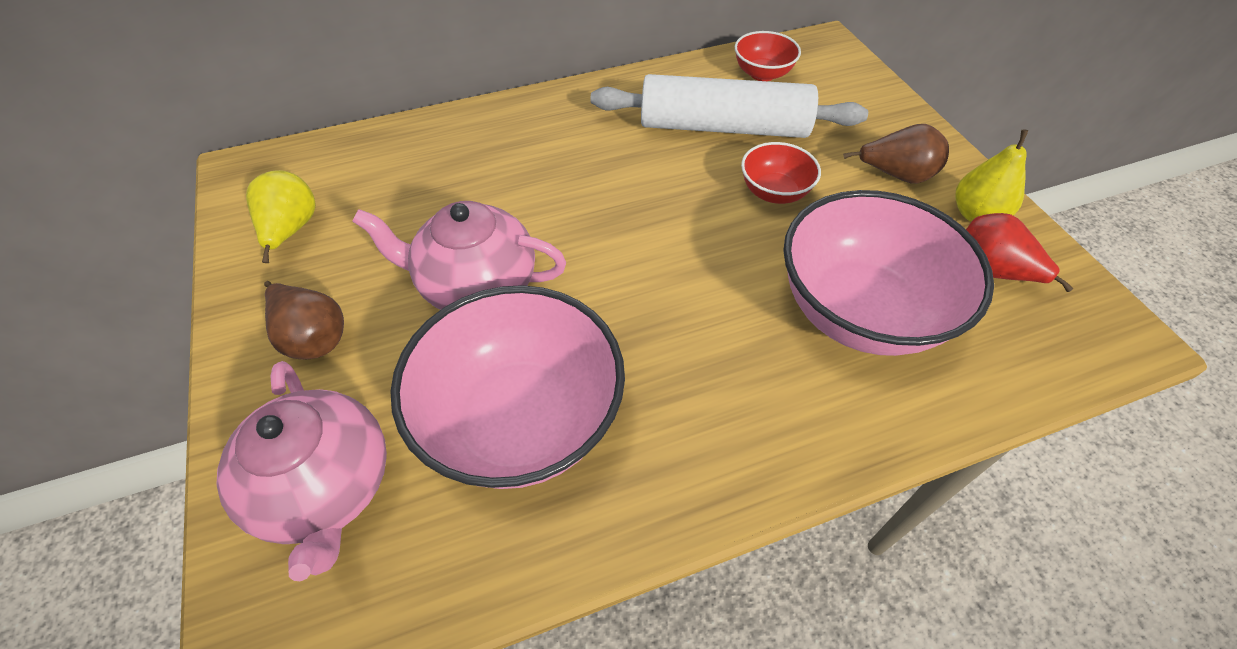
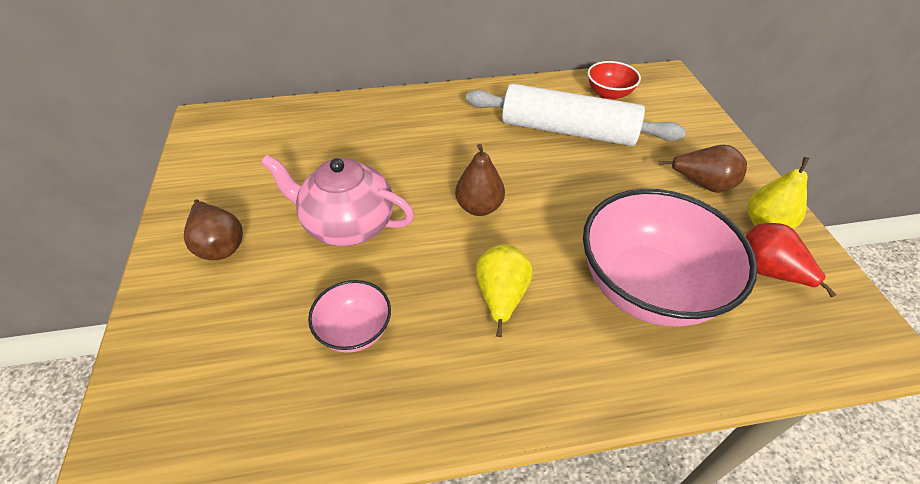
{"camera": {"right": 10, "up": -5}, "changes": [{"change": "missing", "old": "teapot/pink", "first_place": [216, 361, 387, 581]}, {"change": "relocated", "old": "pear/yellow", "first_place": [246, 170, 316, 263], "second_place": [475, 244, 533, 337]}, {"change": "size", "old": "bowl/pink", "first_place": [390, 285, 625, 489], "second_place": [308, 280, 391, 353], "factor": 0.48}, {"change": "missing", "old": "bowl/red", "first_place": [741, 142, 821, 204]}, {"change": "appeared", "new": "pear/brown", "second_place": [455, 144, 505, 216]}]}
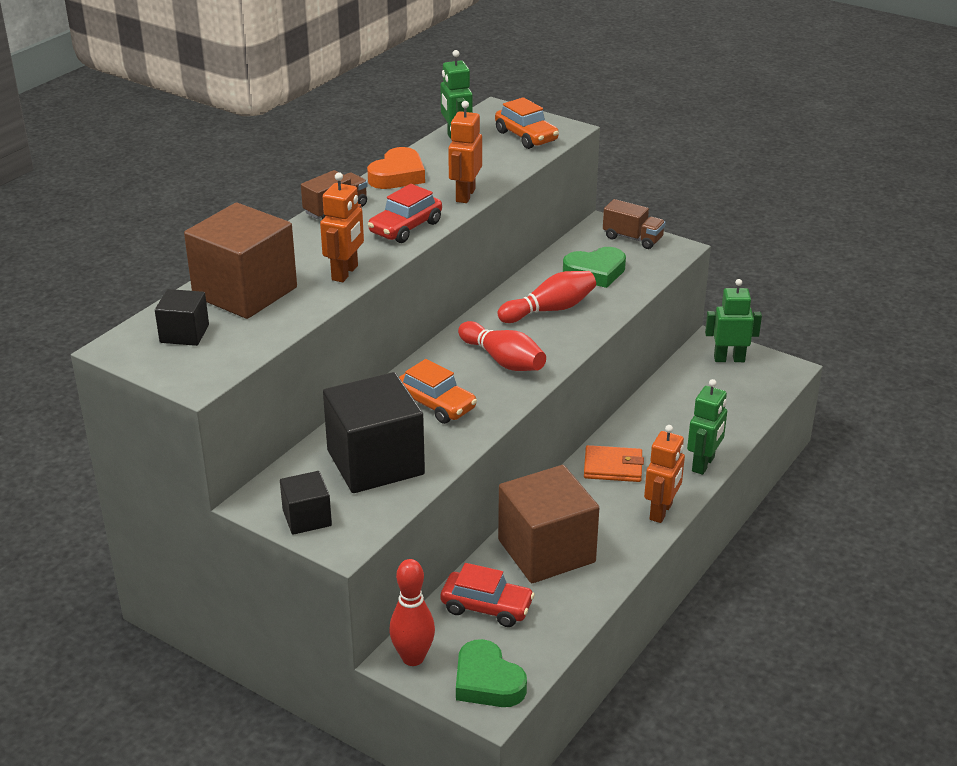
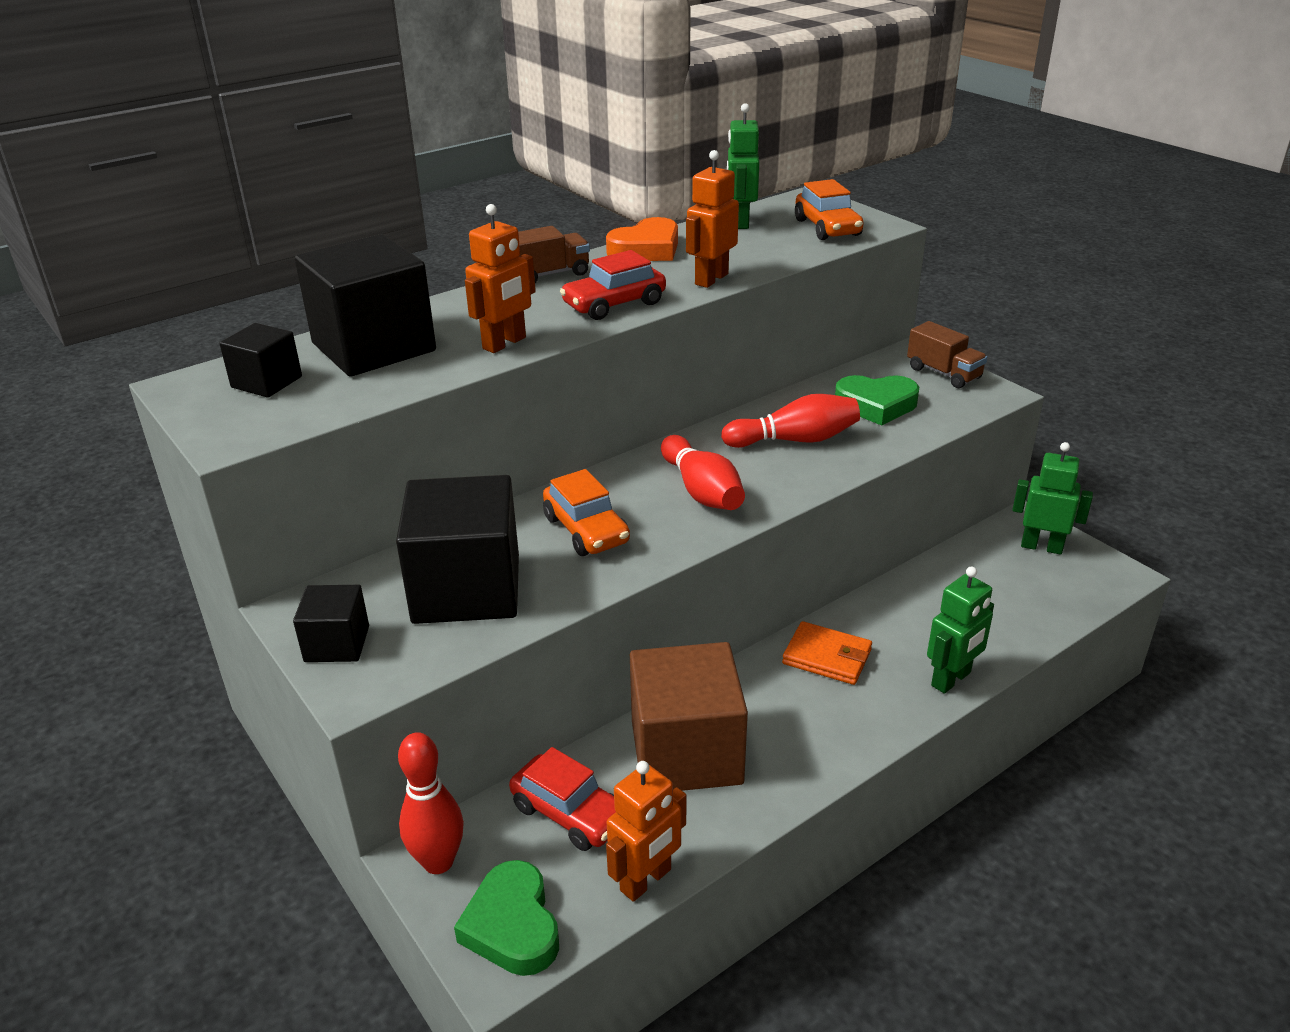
{"camera": {"right": 20, "up": 0}, "changes": [{"change": "colour", "old": "cube/brown", "new": "cube/black", "first_place": [184, 203, 297, 319], "second_place": [295, 234, 436, 377]}, {"change": "relocated", "old": "robot/orange", "first_place": [644, 425, 685, 523], "second_place": [606, 761, 686, 902]}]}
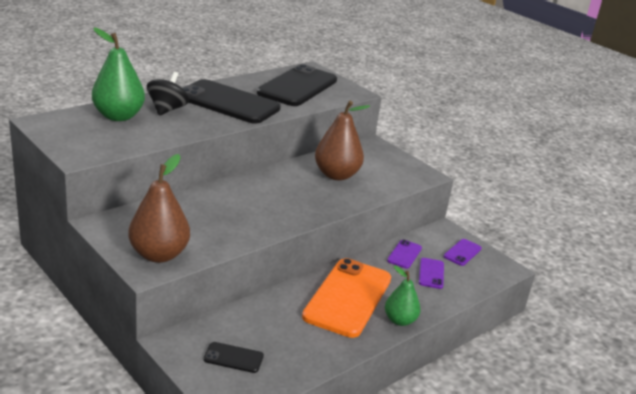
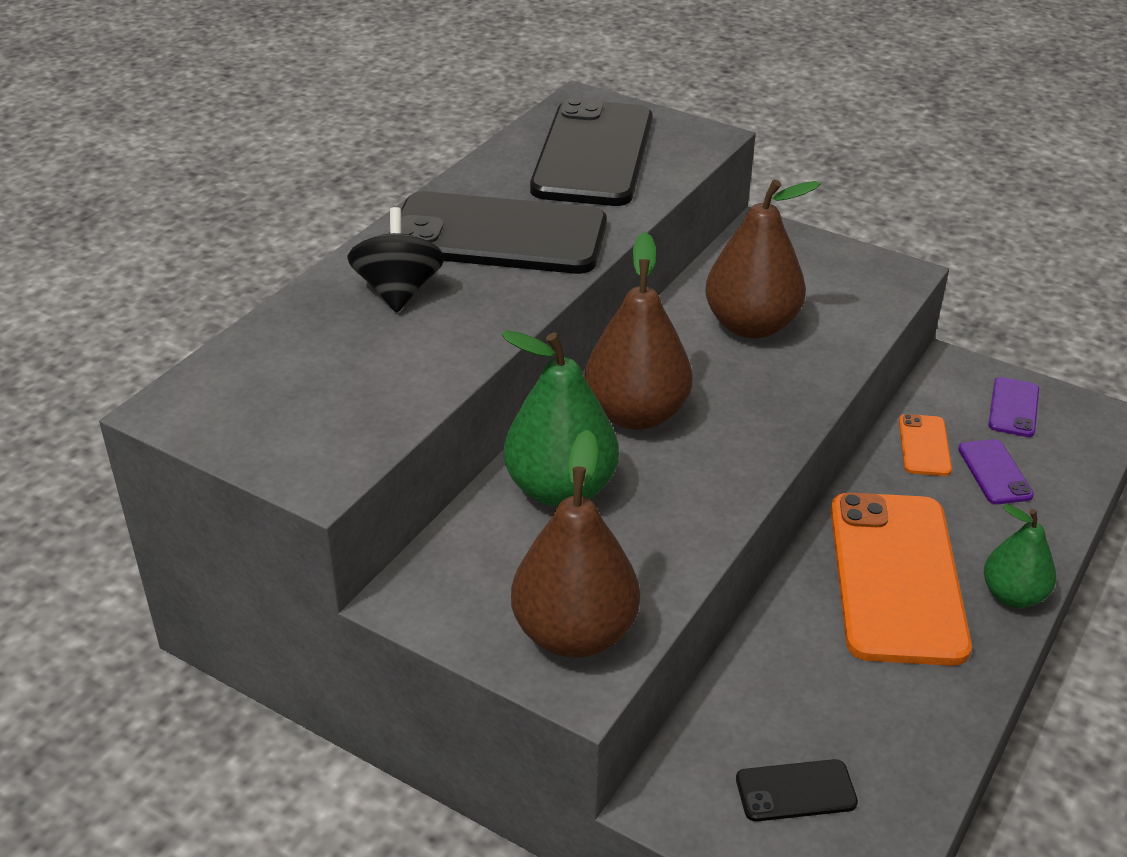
{"camera": {"right": -15, "up": 10}, "changes": [{"change": "relocated", "old": "pear/green", "first_place": [92, 27, 145, 121], "second_place": [501, 330, 619, 507]}, {"change": "colour", "old": "phone/purple", "new": "phone/orange", "first_place": [387, 239, 422, 269], "second_place": [899, 414, 952, 476]}, {"change": "appeared", "new": "pear/brown", "second_place": [585, 232, 692, 430]}]}
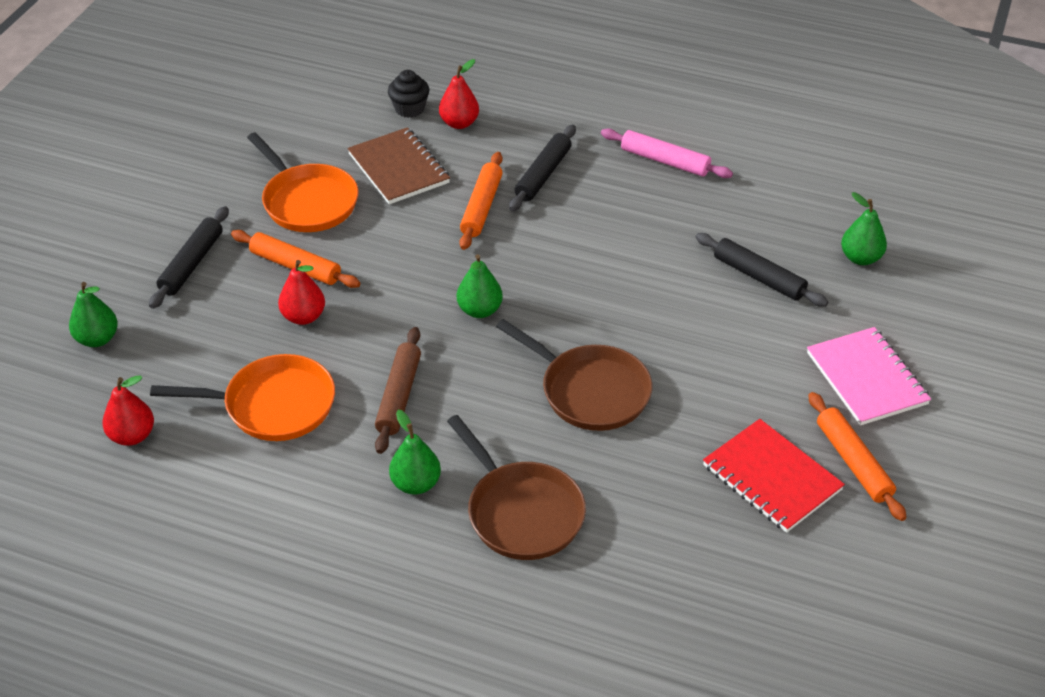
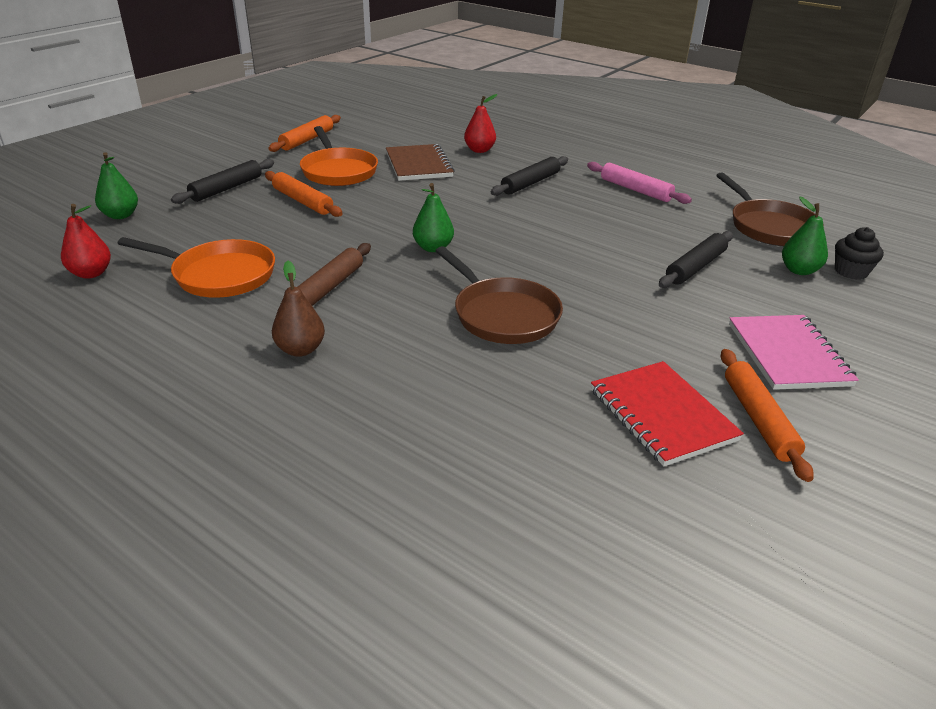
{"camera": {"right": 15, "up": -10}, "changes": [{"change": "missing", "old": "pear/red", "first_place": [278, 260, 325, 325]}, {"change": "relocated", "old": "cupcake/black", "first_place": [388, 70, 429, 118], "second_place": [835, 227, 884, 280]}, {"change": "colour", "old": "pear/green", "new": "pear/brown", "first_place": [389, 410, 441, 495], "second_place": [272, 261, 325, 357]}, {"change": "relocated", "old": "pan/brown", "first_place": [447, 415, 586, 560], "second_place": [716, 172, 824, 246]}, {"change": "relocated", "old": "rolling pin/orange", "first_place": [459, 152, 502, 250], "second_place": [268, 115, 341, 152]}, {"change": "spun", "old": "rolling pin/black", "first_place": [696, 233, 828, 307], "second_place": [659, 231, 733, 288], "degrees": 75}]}
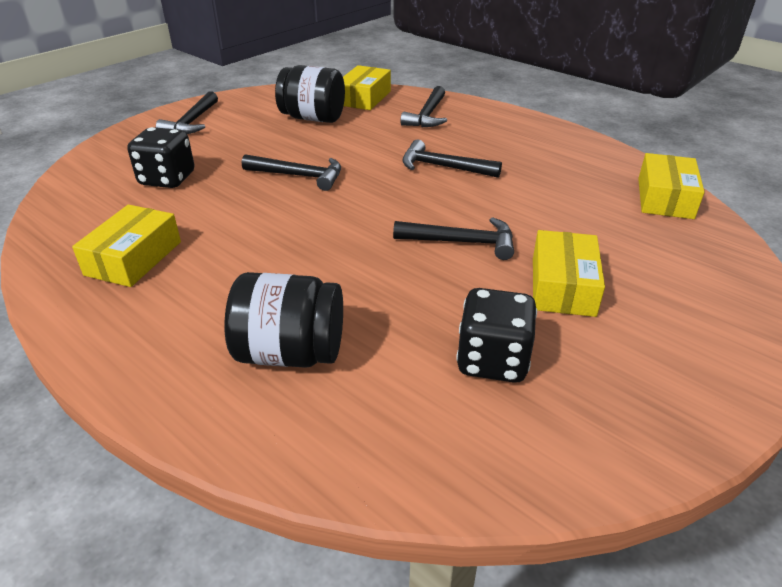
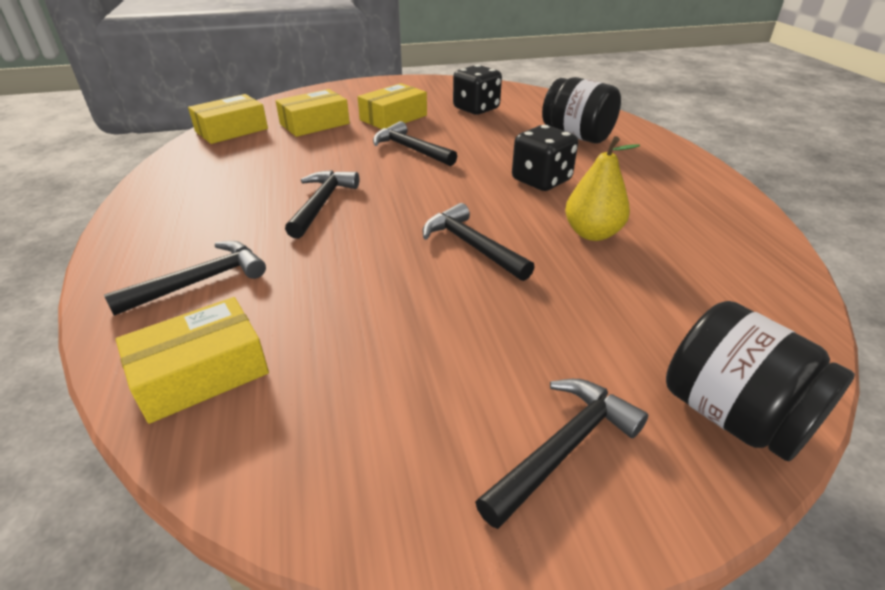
{"camera": {"right": -145, "up": 0}, "changes": [{"change": "relocated", "old": "box/yellow", "first_place": [72, 205, 181, 287], "second_place": [275, 89, 350, 137]}, {"change": "relocated", "old": "dice/black", "first_place": [127, 127, 194, 188], "second_place": [512, 125, 578, 191]}, {"change": "relocated", "old": "jar/black", "first_place": [275, 65, 345, 123], "second_place": [666, 301, 855, 461]}, {"change": "spun", "old": "hammer/black", "first_place": [402, 140, 502, 178], "second_place": [285, 170, 359, 239], "degrees": -135}, {"change": "appeared", "new": "pear/yellow", "second_place": [565, 136, 640, 241]}]}
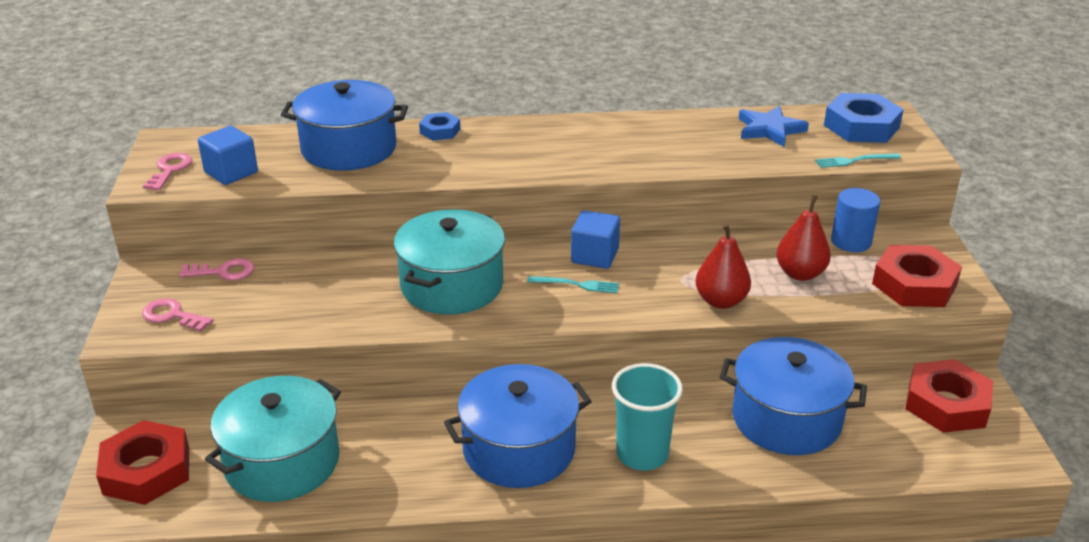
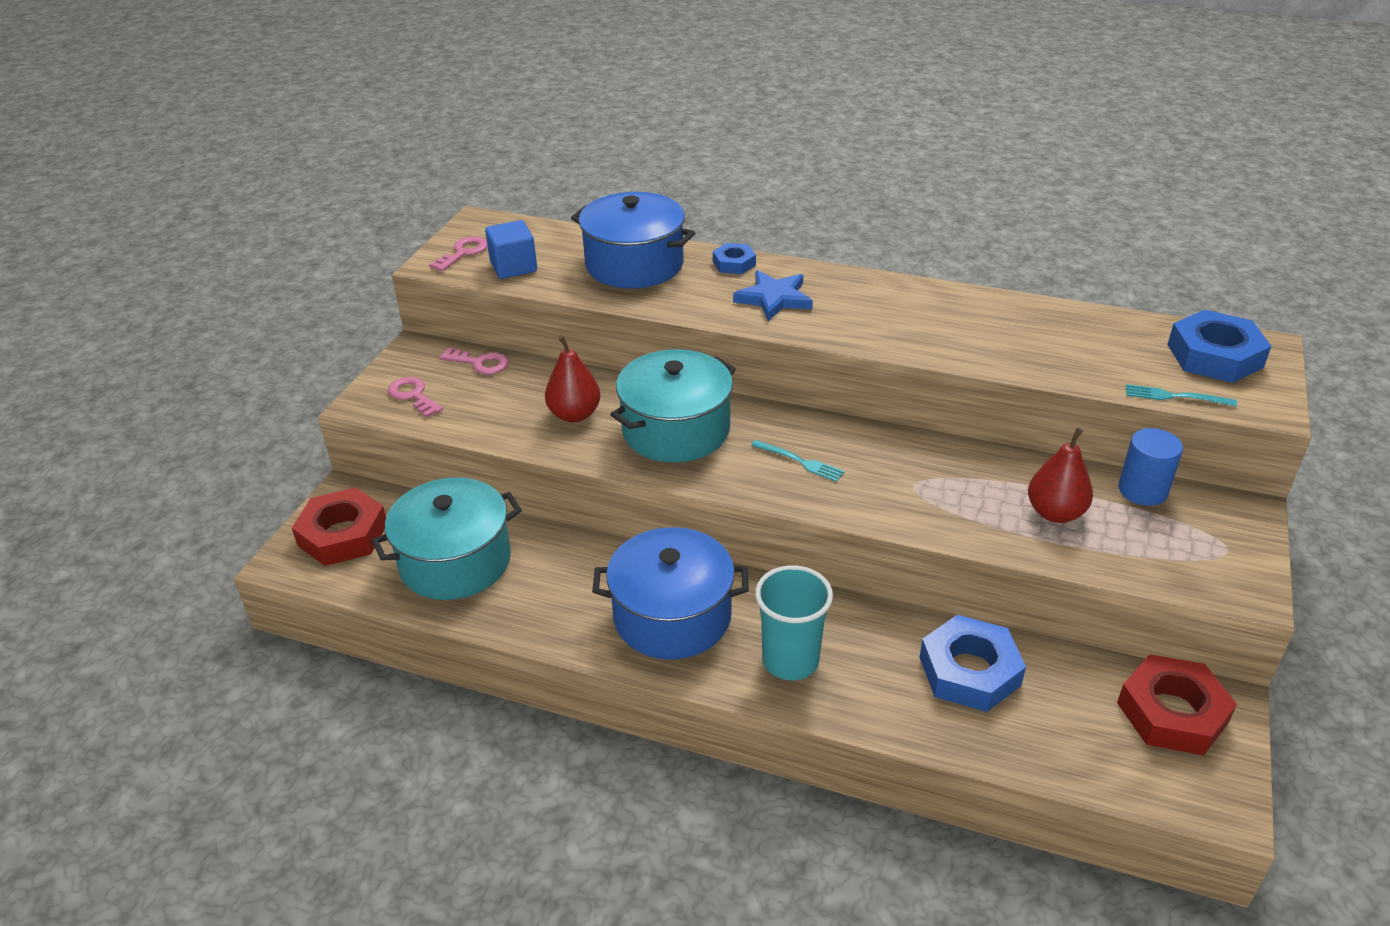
{"camera": {"right": 25, "up": 5}, "changes": [{"change": "missing", "old": "cube/blue", "first_place": [571, 210, 620, 269]}, {"change": "relocated", "old": "pear/red", "first_place": [696, 223, 751, 309], "second_place": [545, 335, 601, 423]}, {"change": "exchanged", "old": "pot/blue", "new": "nut/blue", "first_place": [720, 337, 867, 455], "second_place": [920, 615, 1026, 712]}, {"change": "relocated", "old": "star/blue", "first_place": [739, 106, 809, 147], "second_place": [733, 270, 813, 321]}, {"change": "missing", "old": "nut/red", "first_place": [872, 245, 962, 307]}]}
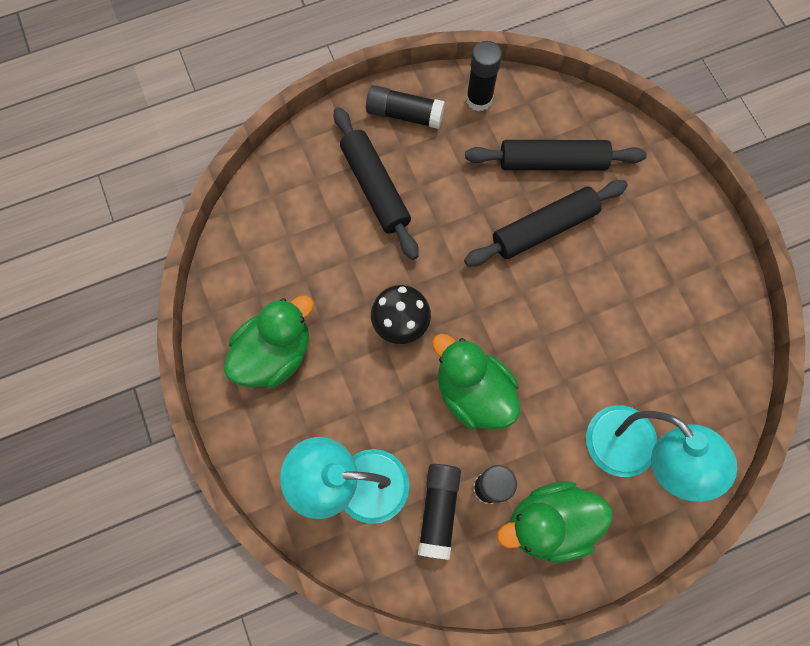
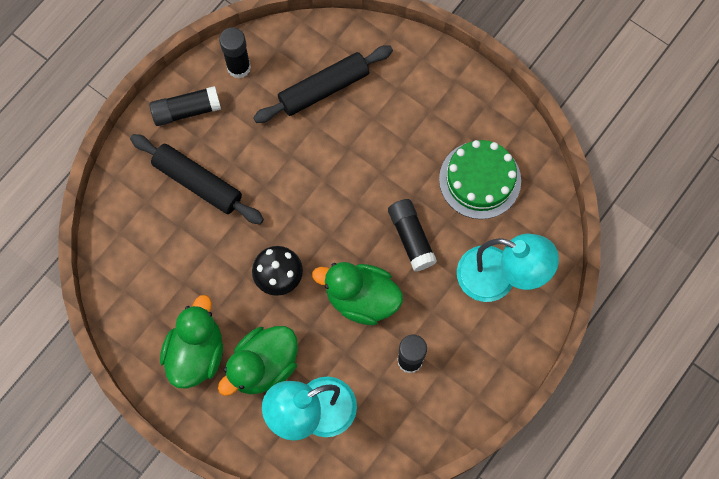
{"camera": {"right": -30, "up": 0}, "changes": [{"change": "relocated", "old": "glue stick/black", "first_place": [418, 464, 461, 560], "second_place": [388, 199, 437, 271]}, {"change": "missing", "old": "rolling pin/black", "first_place": [464, 180, 628, 266]}, {"change": "relocated", "old": "duck/green", "first_place": [497, 482, 613, 563], "second_place": [218, 326, 298, 396]}, {"change": "appeared", "new": "cake/green", "second_place": [439, 140, 521, 219]}]}
